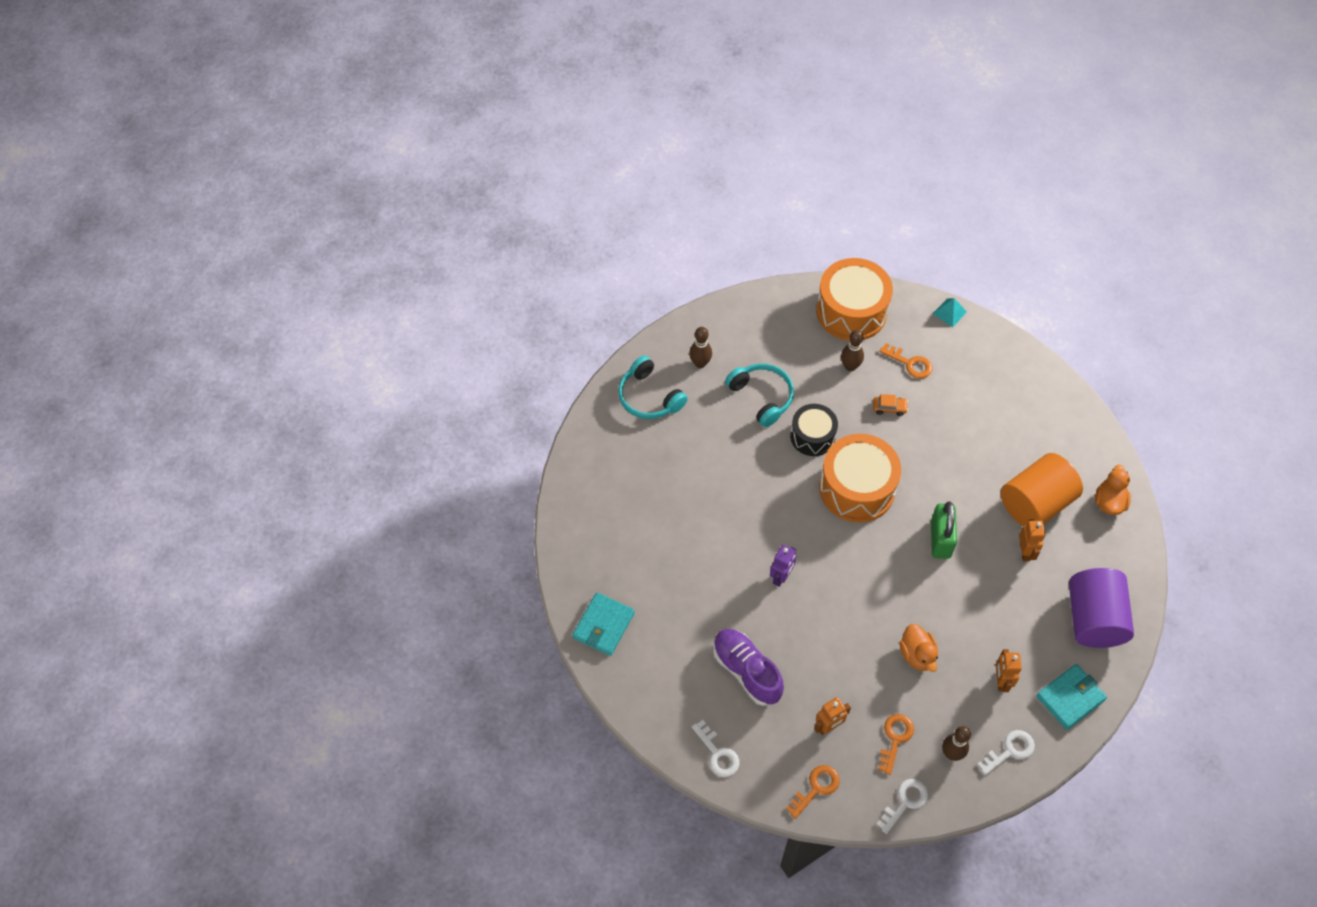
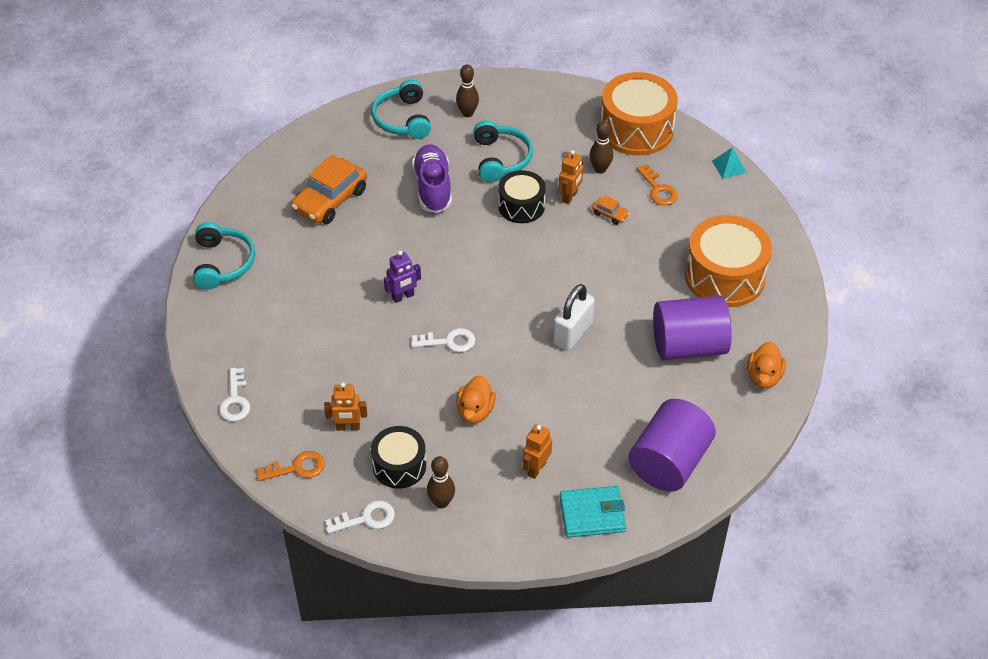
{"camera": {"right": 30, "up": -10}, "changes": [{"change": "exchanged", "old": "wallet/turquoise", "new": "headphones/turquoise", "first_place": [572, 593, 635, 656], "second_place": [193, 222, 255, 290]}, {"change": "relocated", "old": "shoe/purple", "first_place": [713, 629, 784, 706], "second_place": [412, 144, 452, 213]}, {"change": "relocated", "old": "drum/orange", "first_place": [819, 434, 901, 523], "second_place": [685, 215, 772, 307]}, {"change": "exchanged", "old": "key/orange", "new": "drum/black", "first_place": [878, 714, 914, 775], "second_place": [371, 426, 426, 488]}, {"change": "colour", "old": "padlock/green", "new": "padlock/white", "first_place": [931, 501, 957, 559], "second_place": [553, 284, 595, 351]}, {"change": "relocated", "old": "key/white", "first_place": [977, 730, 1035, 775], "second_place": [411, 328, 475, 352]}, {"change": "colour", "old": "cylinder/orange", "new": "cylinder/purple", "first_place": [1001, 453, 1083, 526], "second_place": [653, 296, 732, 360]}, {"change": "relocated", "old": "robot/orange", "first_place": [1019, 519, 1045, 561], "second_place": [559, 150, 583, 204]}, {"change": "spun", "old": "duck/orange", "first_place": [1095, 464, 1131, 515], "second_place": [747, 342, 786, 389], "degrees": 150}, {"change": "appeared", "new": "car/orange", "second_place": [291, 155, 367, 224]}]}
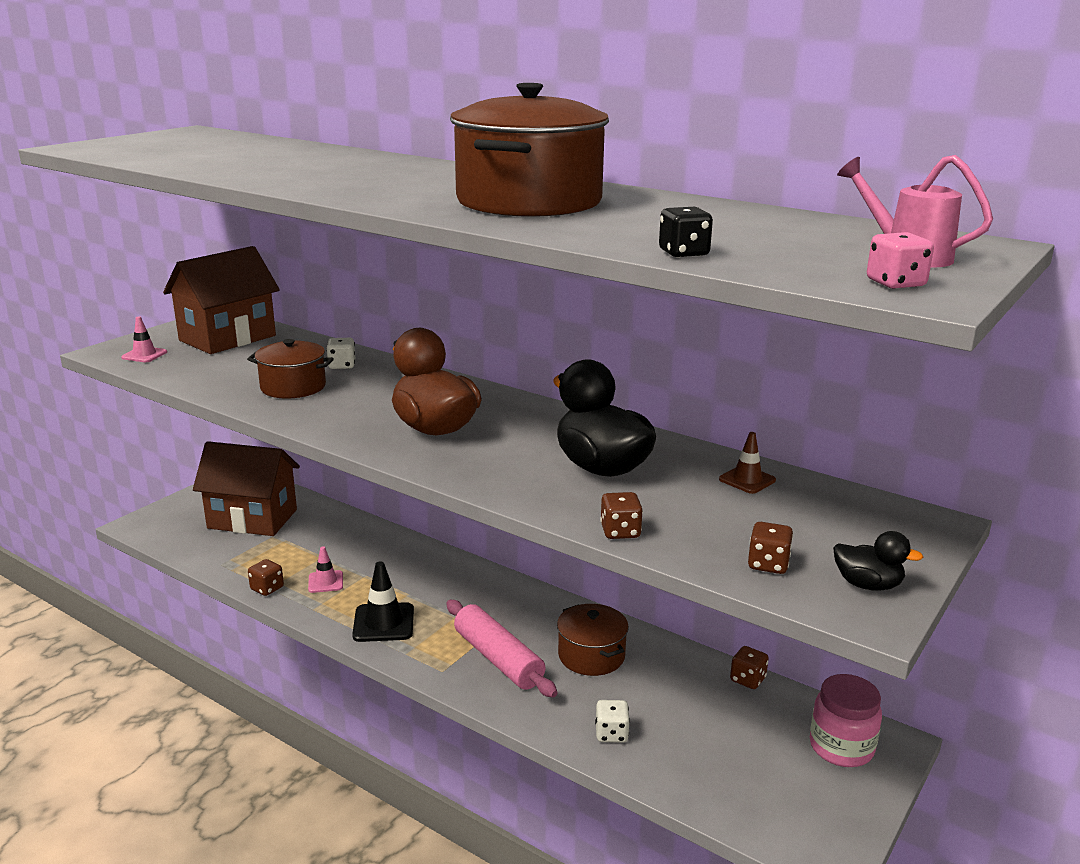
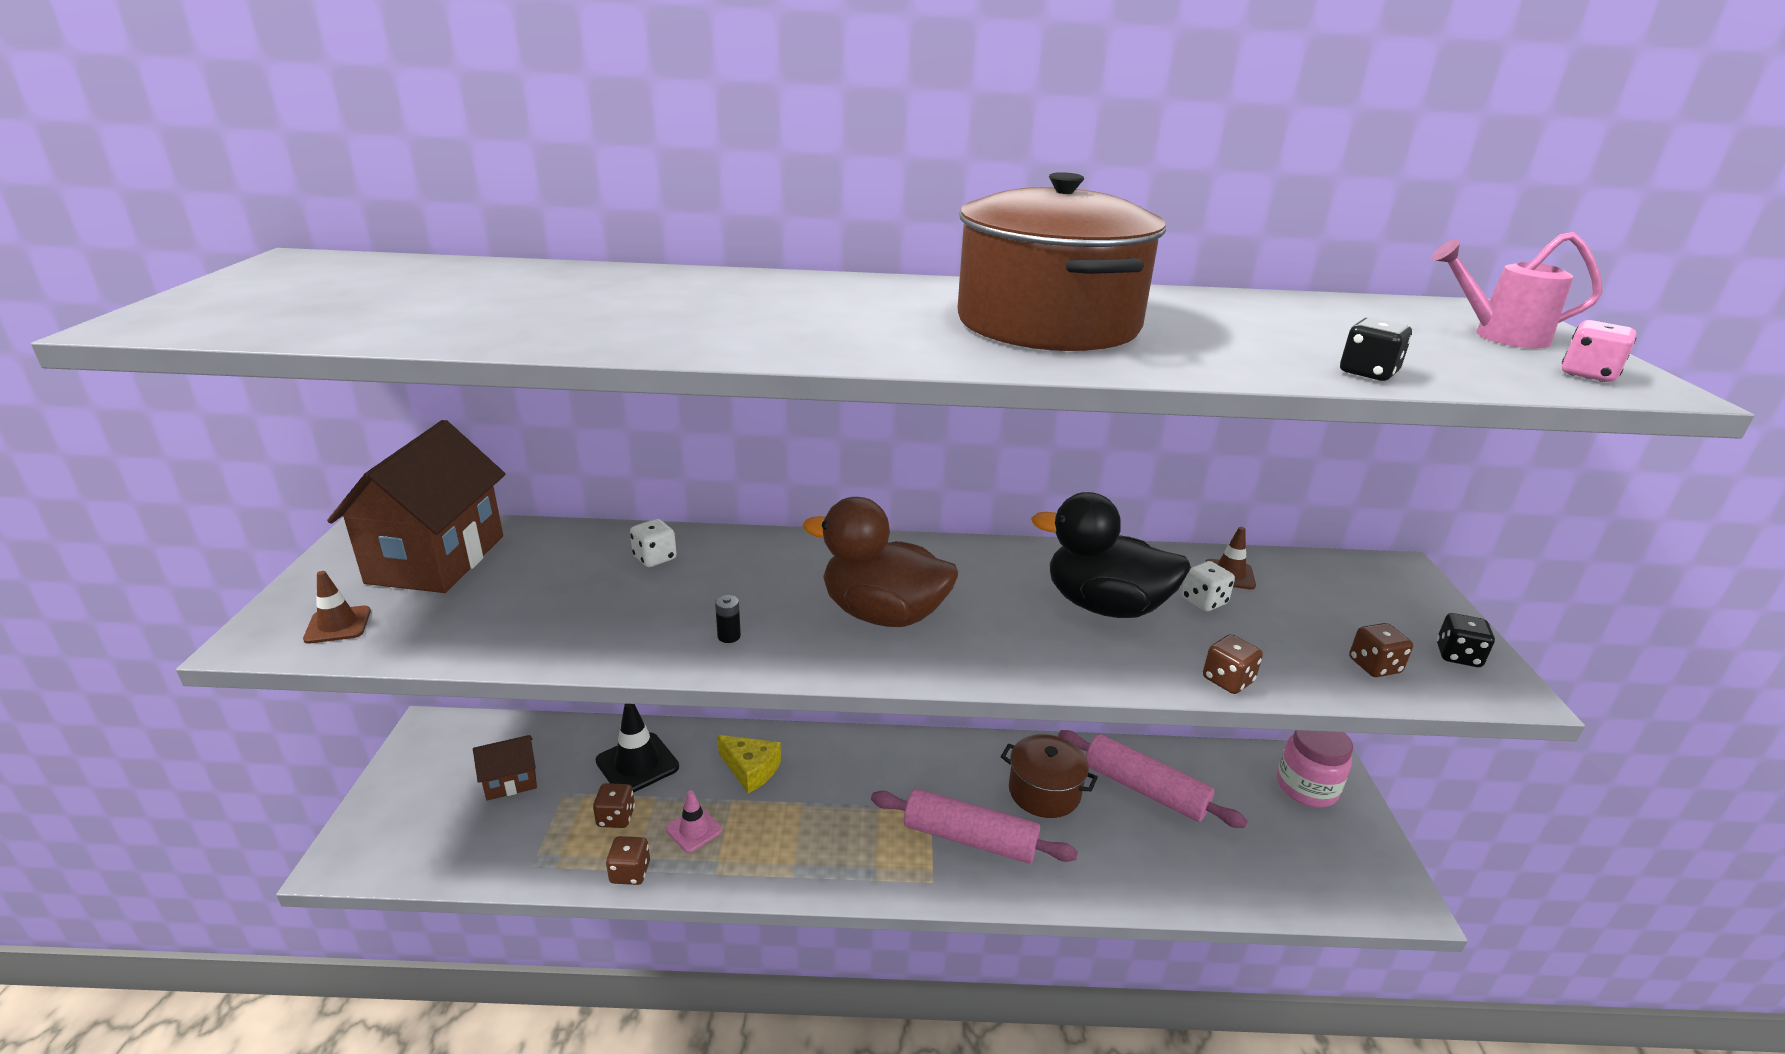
{"camera": {"right": -35, "up": 5}, "changes": [{"change": "colour", "old": "traffic cone/pink", "new": "traffic cone/brown", "first_place": [121, 316, 167, 362], "second_place": [303, 571, 371, 644]}, {"change": "size", "old": "house/brown", "first_place": [193, 441, 300, 536], "second_place": [473, 735, 537, 801], "factor": 0.48}, {"change": "missing", "old": "pot/brown", "first_place": [247, 339, 334, 399]}, {"change": "relocated", "old": "traffic cone/black", "first_place": [352, 561, 414, 642], "second_place": [596, 704, 679, 793]}, {"change": "relocated", "old": "dice/white", "first_place": [595, 700, 630, 743], "second_place": [1182, 561, 1235, 611]}, {"change": "relocated", "old": "dice/brown", "first_place": [730, 646, 769, 689], "second_place": [593, 783, 635, 828]}, {"change": "exchanged", "old": "duck/black", "new": "dice/black", "first_place": [833, 531, 923, 591], "second_place": [1437, 613, 1495, 667]}, {"change": "appeared", "new": "battery/black", "second_place": [715, 595, 741, 643]}, {"change": "appeared", "new": "cheese/yellow", "second_place": [717, 735, 781, 793]}, {"change": "appeared", "new": "rolling pin/pink", "second_place": [1058, 730, 1248, 828]}]}
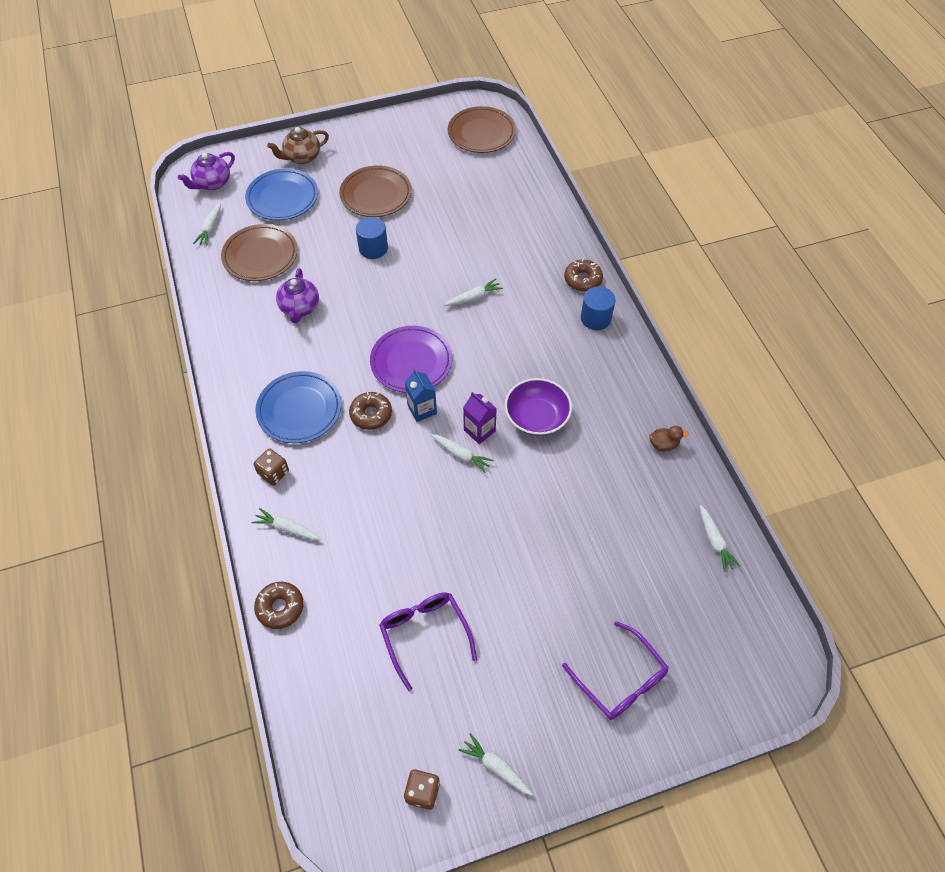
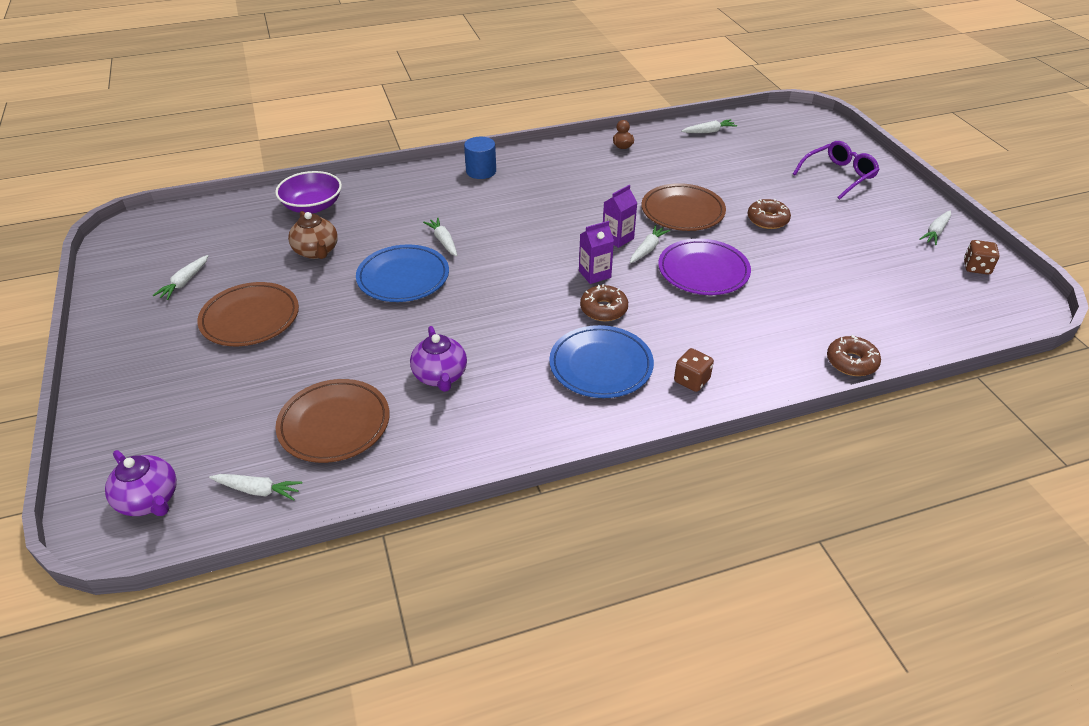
{"camera": {"right": -90, "up": -15}, "changes": [{"change": "relocated", "old": "plate/blue", "first_place": [245, 168, 318, 221], "second_place": [356, 244, 449, 302]}, {"change": "relocated", "old": "carrot/white", "first_place": [252, 508, 321, 540], "second_place": [153, 255, 208, 300]}, {"change": "relocated", "old": "teapot/brown", "first_place": [267, 127, 329, 164], "second_place": [288, 211, 338, 259]}, {"change": "spun", "old": "teapot/purple", "first_place": [276, 268, 319, 323], "second_place": [410, 326, 467, 392], "degrees": 75}, {"change": "missing", "old": "cylinder/blue", "first_place": [356, 217, 388, 259]}, {"change": "relocated", "old": "plate/purple", "first_place": [370, 326, 452, 393], "second_place": [658, 239, 751, 295]}, {"change": "missing", "old": "glasses/purple", "first_place": [379, 592, 477, 691]}, {"change": "colour", "old": "carton/blue", "new": "carton/purple", "first_place": [405, 369, 437, 422], "second_place": [579, 221, 614, 284]}, {"change": "relocated", "old": "plate/brown", "first_place": [448, 106, 516, 153], "second_place": [642, 183, 726, 231]}, {"change": "relocated", "old": "bowl/purple", "first_place": [505, 378, 572, 436], "second_place": [275, 171, 342, 213]}, {"change": "relocated", "old": "donut/brown", "first_place": [564, 259, 603, 292], "second_place": [747, 199, 791, 229]}]}
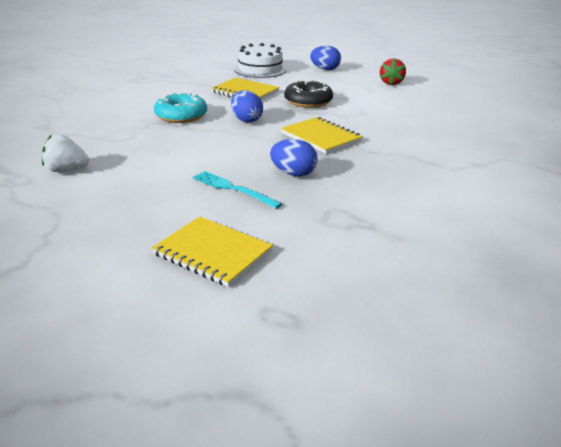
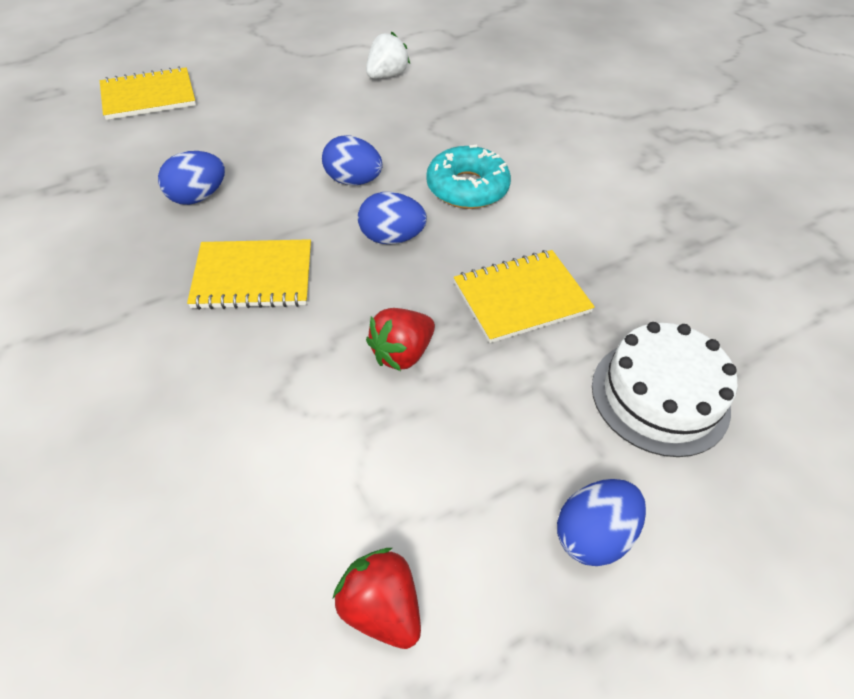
{"camera": {"right": 125, "up": 20}, "changes": [{"change": "missing", "old": "fork/turquoise", "first_place": [193, 171, 282, 209]}, {"change": "exchanged", "old": "donut/black", "new": "strawberry/red", "first_place": [284, 80, 333, 108], "second_place": [366, 308, 435, 371]}, {"change": "appeared", "new": "egg/blue", "second_place": [322, 135, 383, 185]}]}
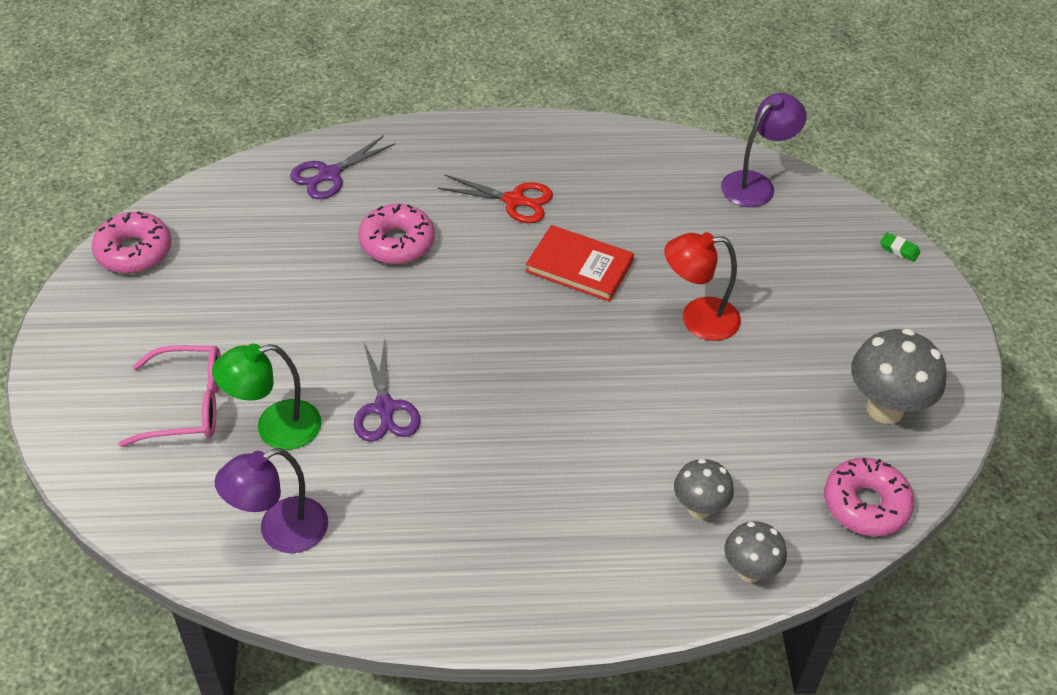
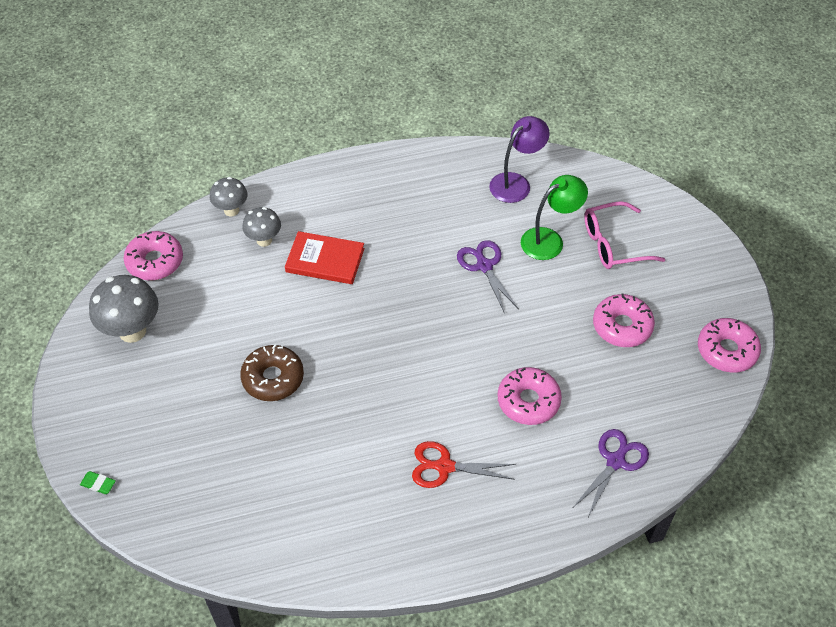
{"camera": {"right": 170, "up": 5}, "changes": [{"change": "relocated", "old": "book/red", "first_place": [526, 225, 634, 302], "second_place": [285, 231, 364, 284]}, {"change": "exchanged", "old": "lamp/red", "new": "donut/brown", "first_place": [665, 232, 741, 341], "second_place": [240, 345, 304, 401]}, {"change": "missing", "old": "lamp/purple", "first_place": [721, 93, 807, 207]}, {"change": "appeared", "new": "donut/pink", "second_place": [593, 293, 655, 347]}]}
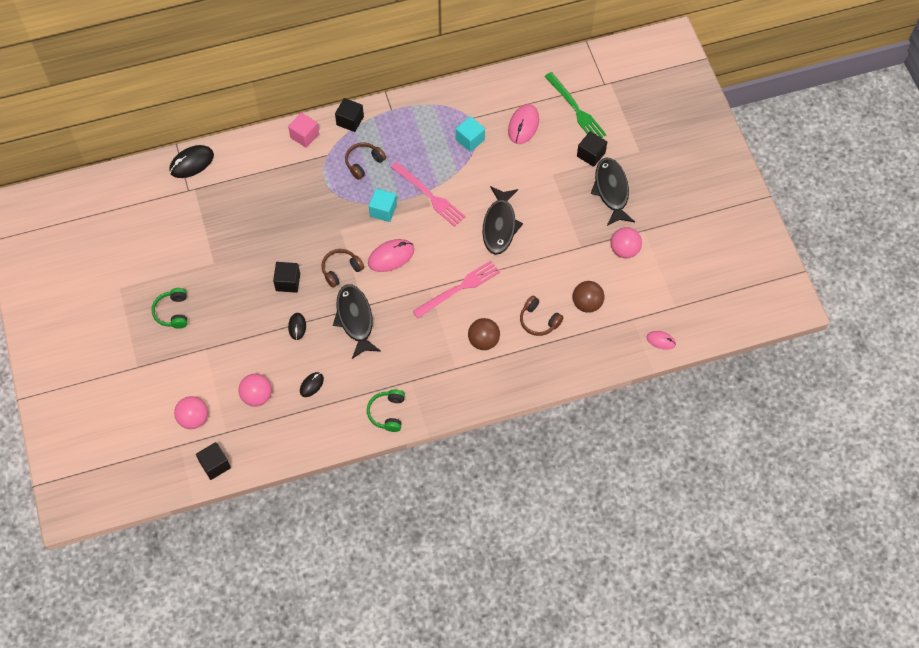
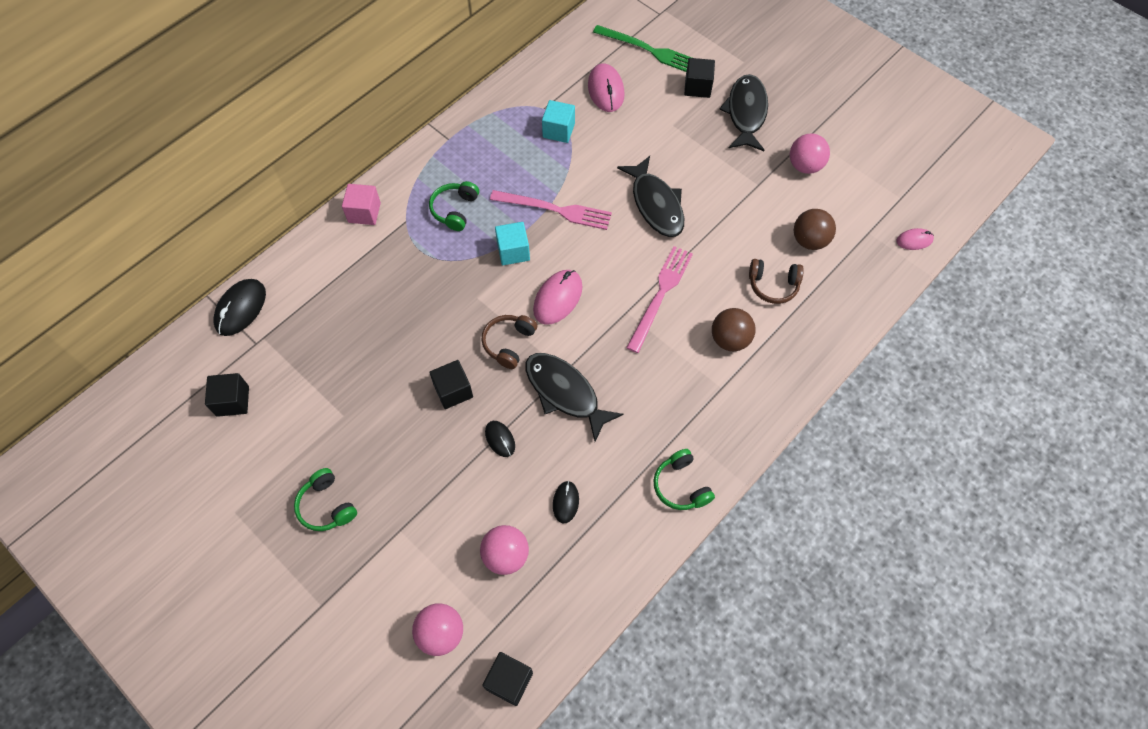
{"camera": {"right": -30, "up": 0}, "changes": [{"change": "relocated", "old": "cube/black", "first_place": [335, 98, 364, 132], "second_place": [205, 373, 249, 417]}, {"change": "colour", "old": "headphones/brown", "new": "headphones/green", "first_place": [345, 142, 386, 180], "second_place": [429, 181, 479, 231]}, {"change": "spun", "old": "fish/black", "first_place": [591, 157, 635, 226], "second_place": [719, 74, 768, 151], "degrees": 45}]}
